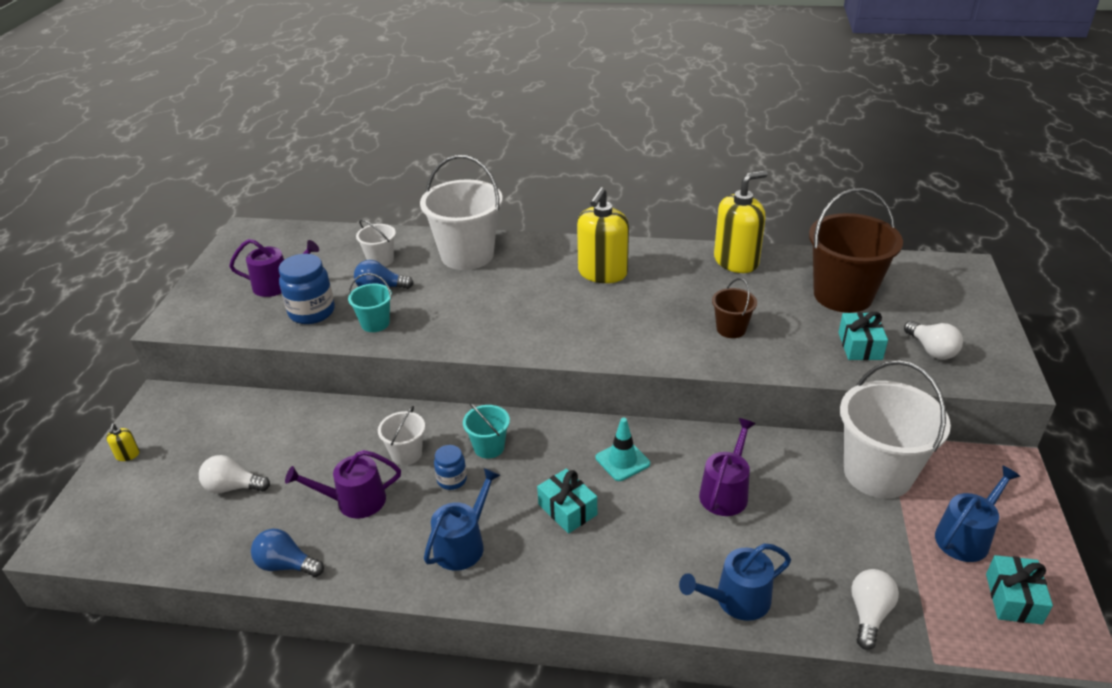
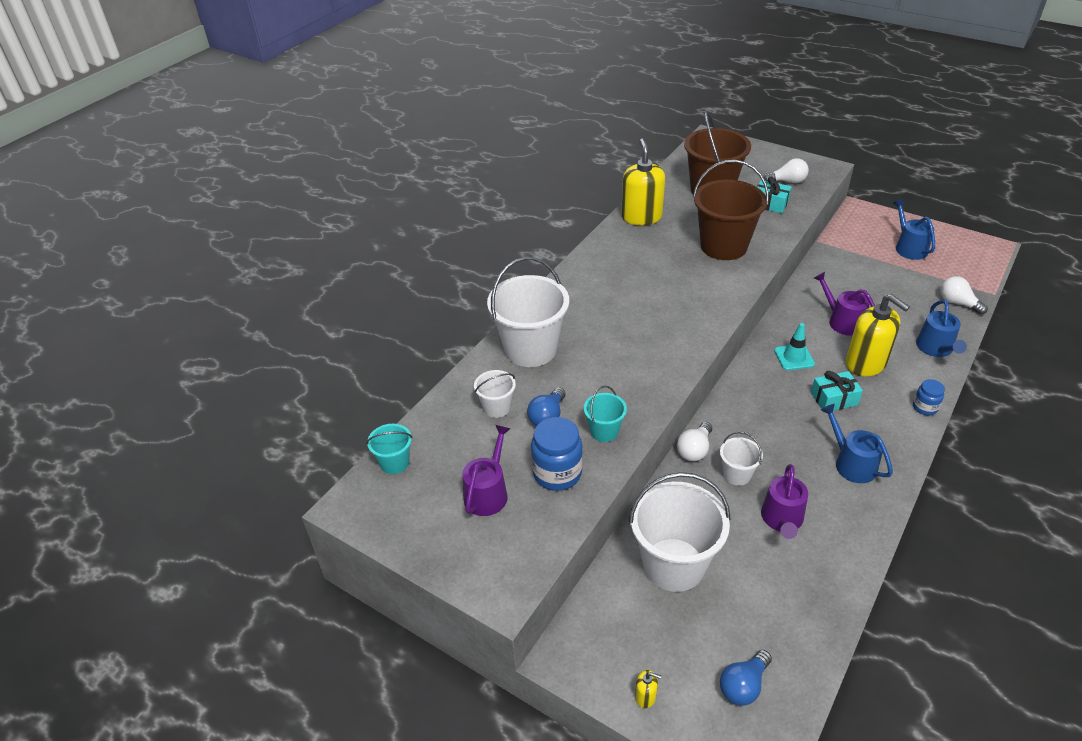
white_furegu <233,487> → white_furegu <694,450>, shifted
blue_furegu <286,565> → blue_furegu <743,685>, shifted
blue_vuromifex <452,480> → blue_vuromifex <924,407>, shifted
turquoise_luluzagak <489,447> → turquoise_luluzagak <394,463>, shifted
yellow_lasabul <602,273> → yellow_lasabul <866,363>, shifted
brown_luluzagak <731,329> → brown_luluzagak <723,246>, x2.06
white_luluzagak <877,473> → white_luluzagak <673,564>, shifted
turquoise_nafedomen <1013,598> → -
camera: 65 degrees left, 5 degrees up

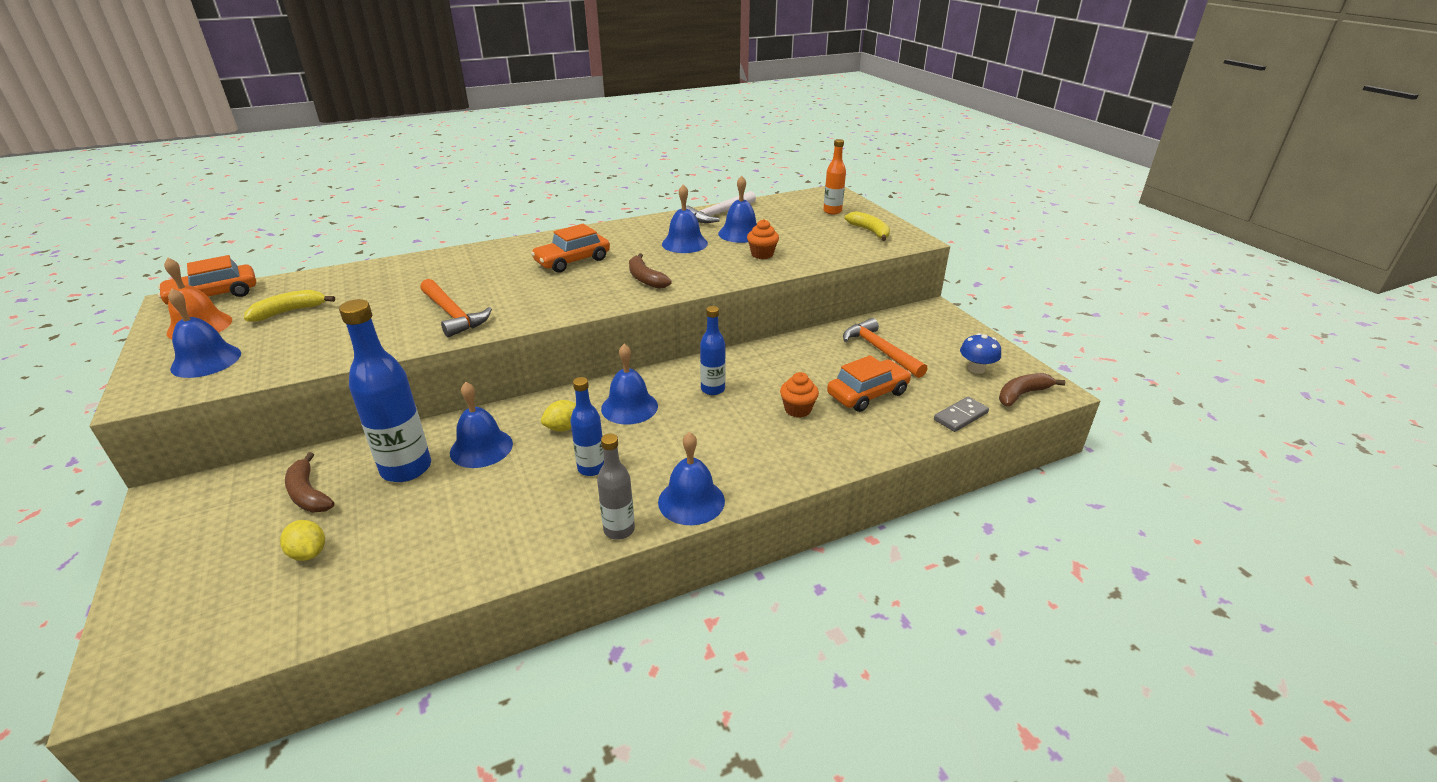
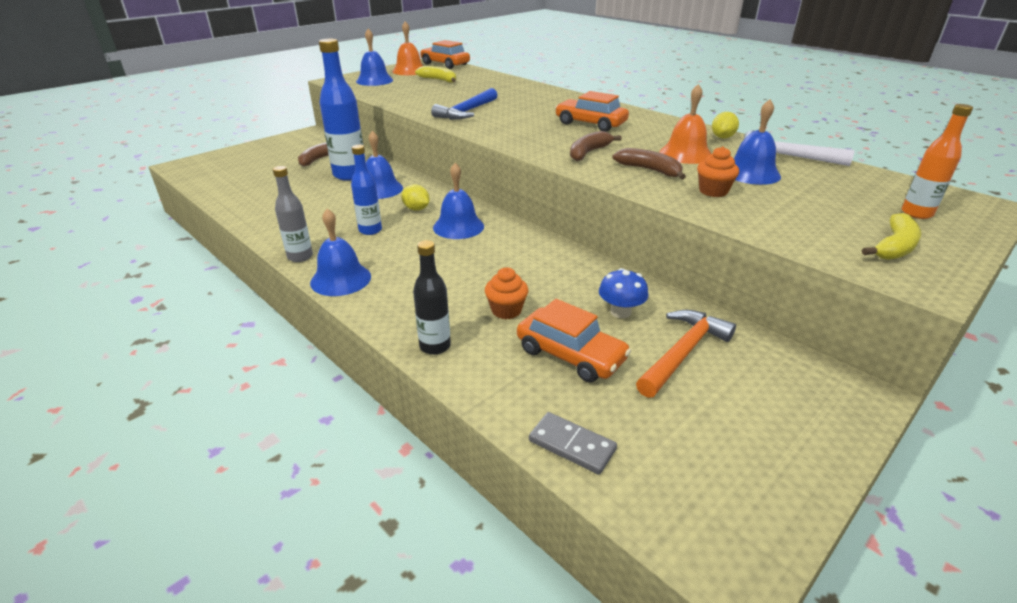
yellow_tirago <309,553> → yellow_tirago <722,137>, shifted
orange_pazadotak <453,314> → blue_pazadotak <467,112>
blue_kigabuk <684,243> → orange_kigabuk <685,154>
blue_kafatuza <713,389> → -
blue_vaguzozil <976,369> → blue_vaguzozil <620,312>, shifted
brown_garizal <1022,394> → brown_garizal <649,170>, shifted
- → black_kafatuza <435,346>
camera: 70 degrees right, 0 degrees up

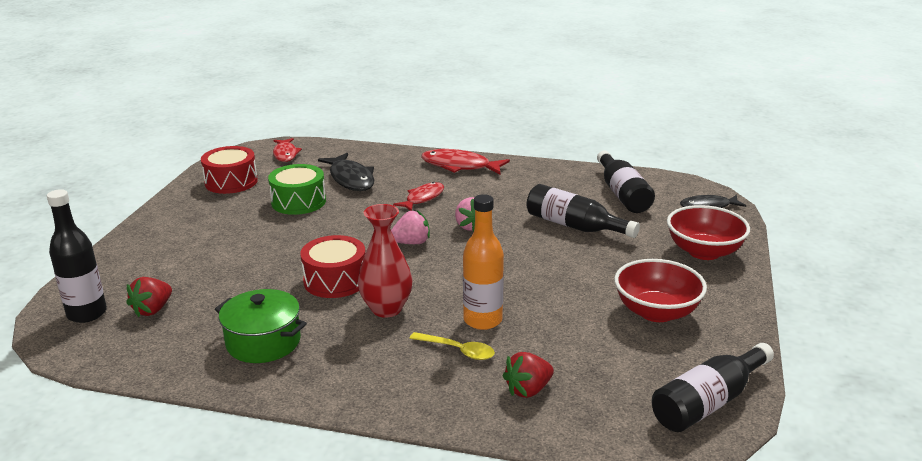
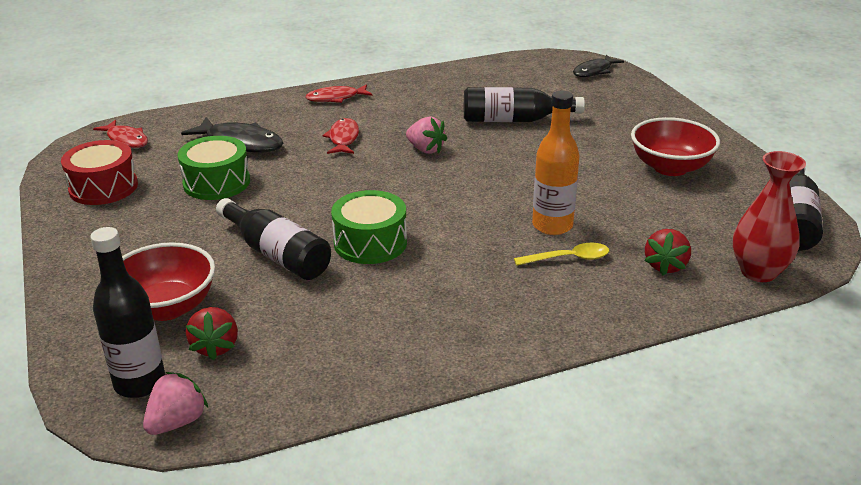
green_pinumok <263,342> → -
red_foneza <335,280> → green_foneza <370,243>
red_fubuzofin <386,309> → red_fubuzofin <758,272>, shifted
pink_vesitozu <411,243> → pink_vesitozu <177,422>, shifted
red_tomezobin <460,166> → red_tomezobin <336,98>, x0.66
black_kafatuza <622,194> → black_kafatuza <277,254>, shifted
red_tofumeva <704,252> → red_tofumeva <166,307>, shifted
camera: 35 degrees left, 5 degrees up

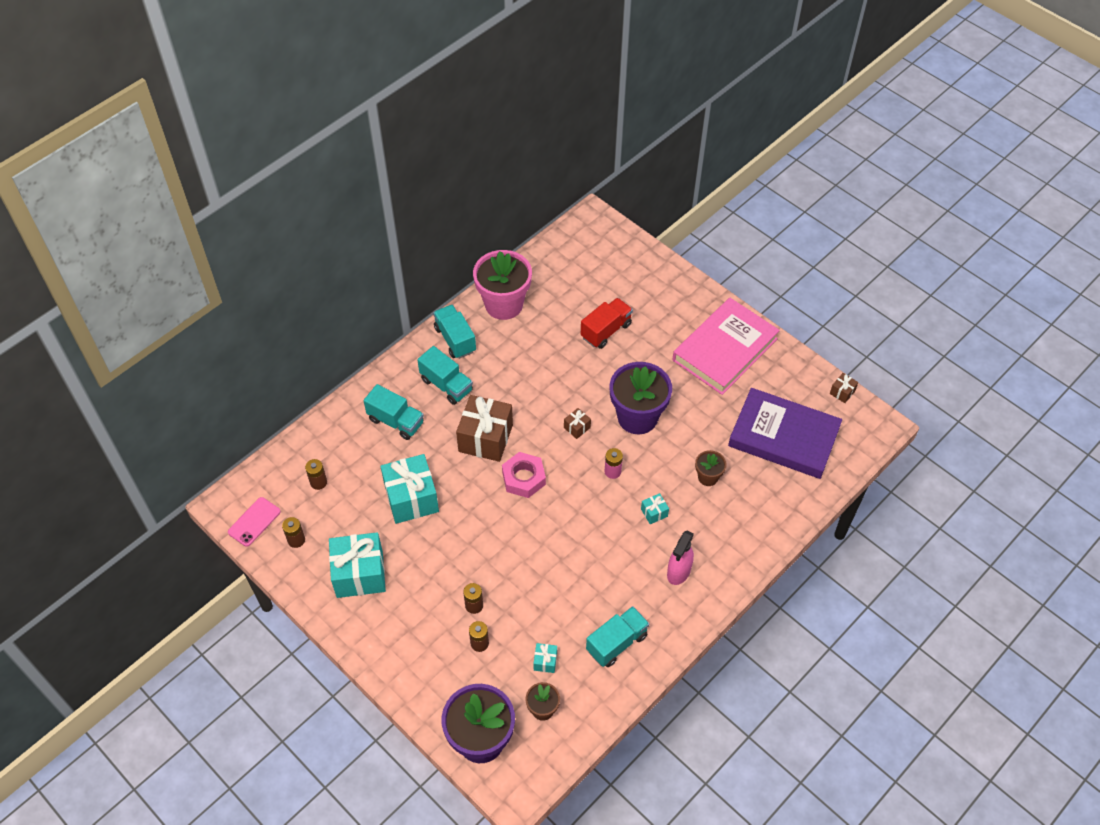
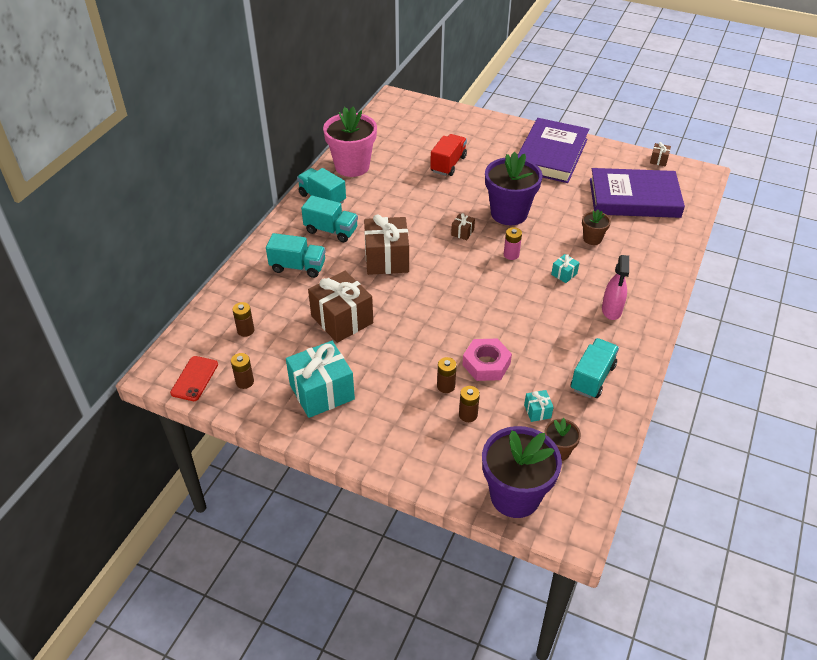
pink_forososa <254,522> → red_forososa <194,378>
turquoise_nafedomen <411,498> → brown_nafedomen <342,319>
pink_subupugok <524,478> → pink_subupugok <486,364>, shifted
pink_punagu <725,349> → purple_punagu <551,155>
camera: 20 degrees left, 10 degrees down

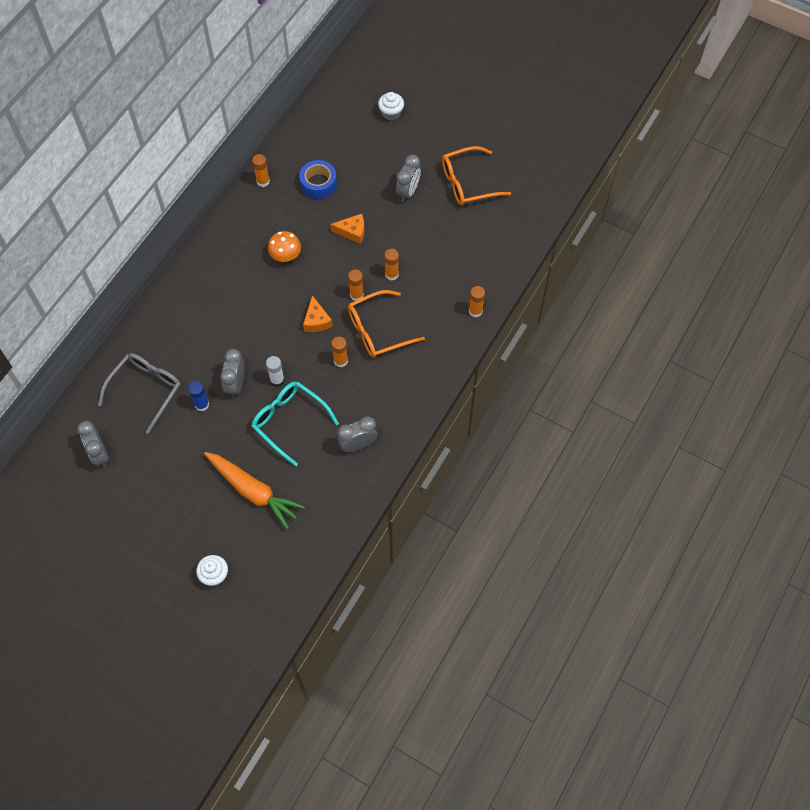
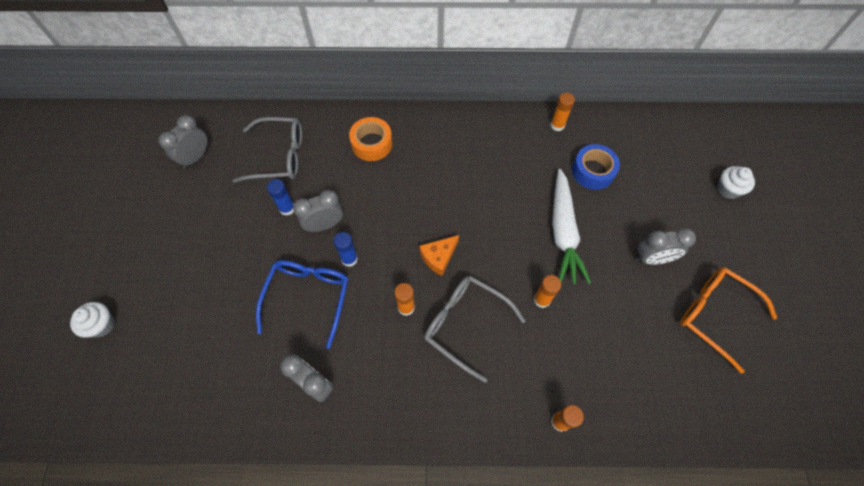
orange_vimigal <253,491> → -
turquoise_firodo <289,421> → blue_firodo <308,296>
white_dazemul <277,380> → blue_dazemul <349,259>
orange_vaguzozil <285,256> → -
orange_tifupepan <352,232> → white_vimigal <563,232>
orange_dazemul <356,295> → -
orange_firodo <377,330> → grey_firodo <464,324>
- → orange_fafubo <372,144>
camera: 60 degrees right, 0 degrees up

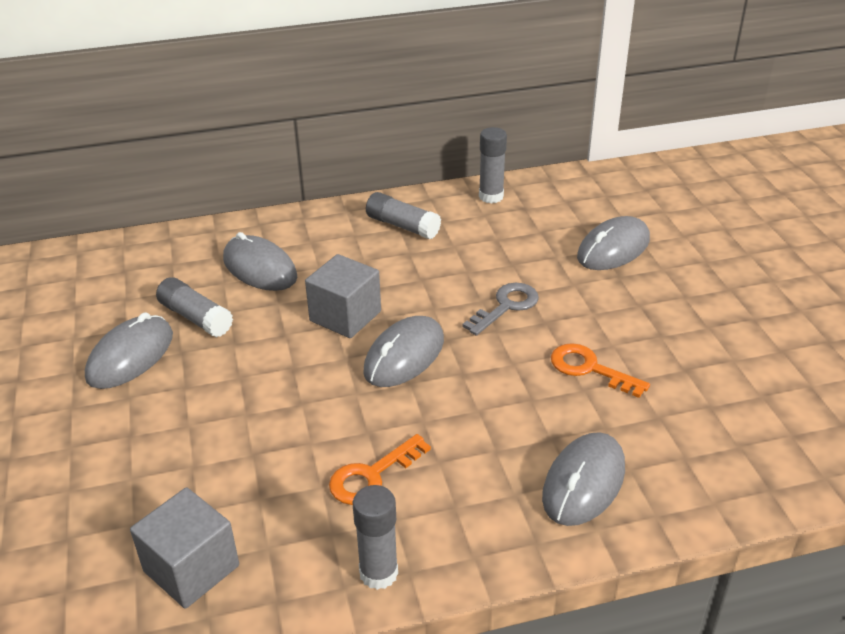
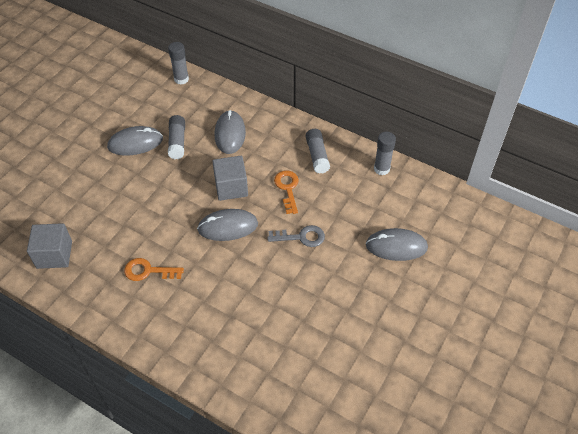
grey_dazemul <378,573> → grey_dazemul <181,79>, shifted
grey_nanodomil <584,483> → -
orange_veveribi <589,369> → orange_veveribi <287,188>, shifted
camera: 45 degrees right, 15 degrees up

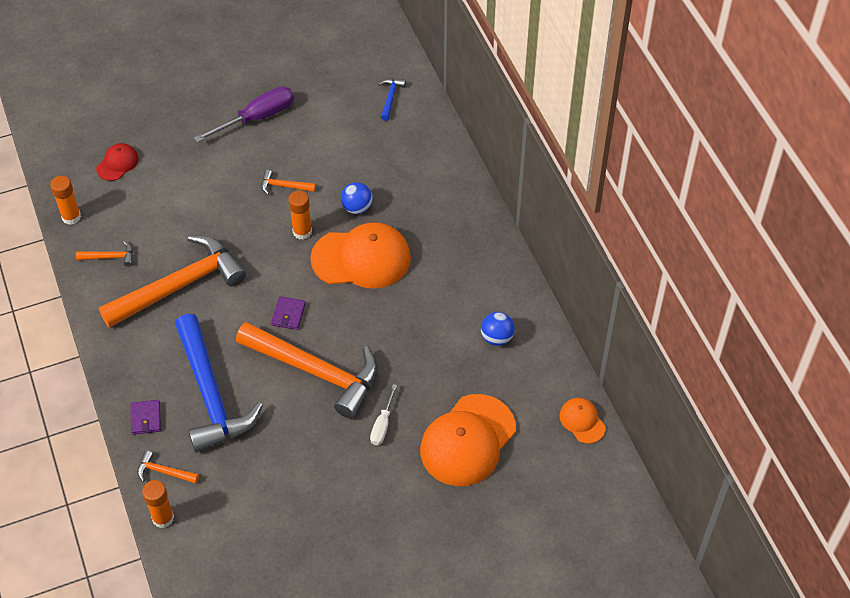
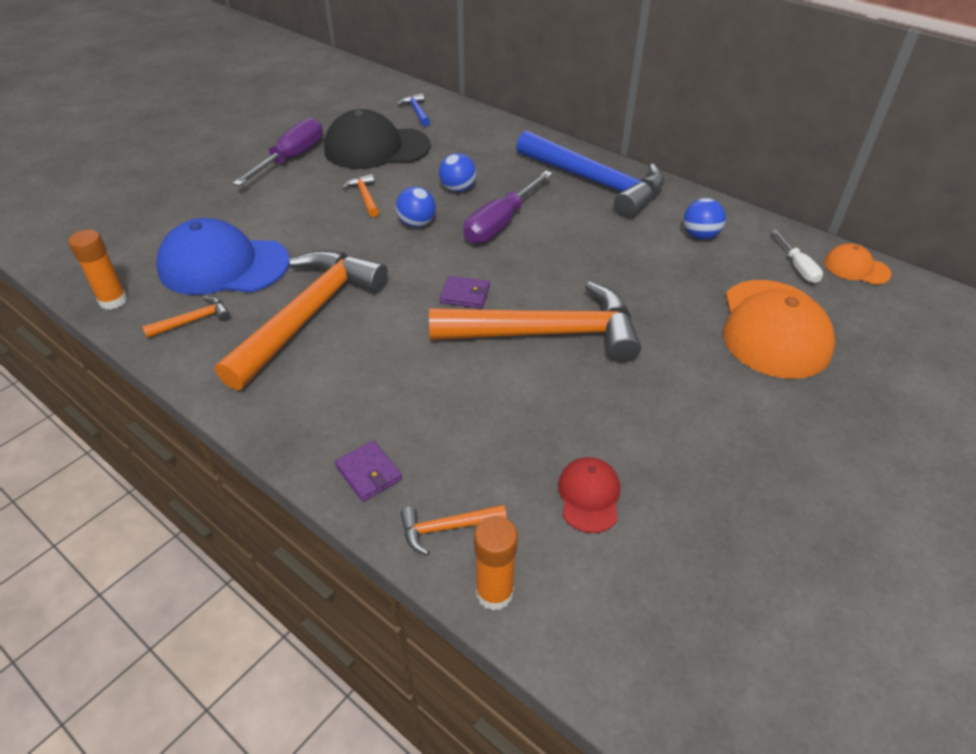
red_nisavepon <117,163> → red_nisavepon <589,496>, shifted
blue_pazadotak <211,394> → blue_pazadotak <595,183>, shifted
orange_pazadotak <284,186> → orange_pazadotak <365,197>, 90 degrees clockwise
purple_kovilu <288,314> → purple_kovilu <465,295>, 60 degrees counterclockwise
orange_dazemul <302,232> → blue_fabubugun <417,224>
orange_nisavepon <361,258> → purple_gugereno <500,223>
white_gugereno <382,425> → white_gugereno <797,267>, shifted
- → blue_nisavepon <223,265>
- → black_nisavepon <376,148>
camera: 30 degrees left, 10 degrees down

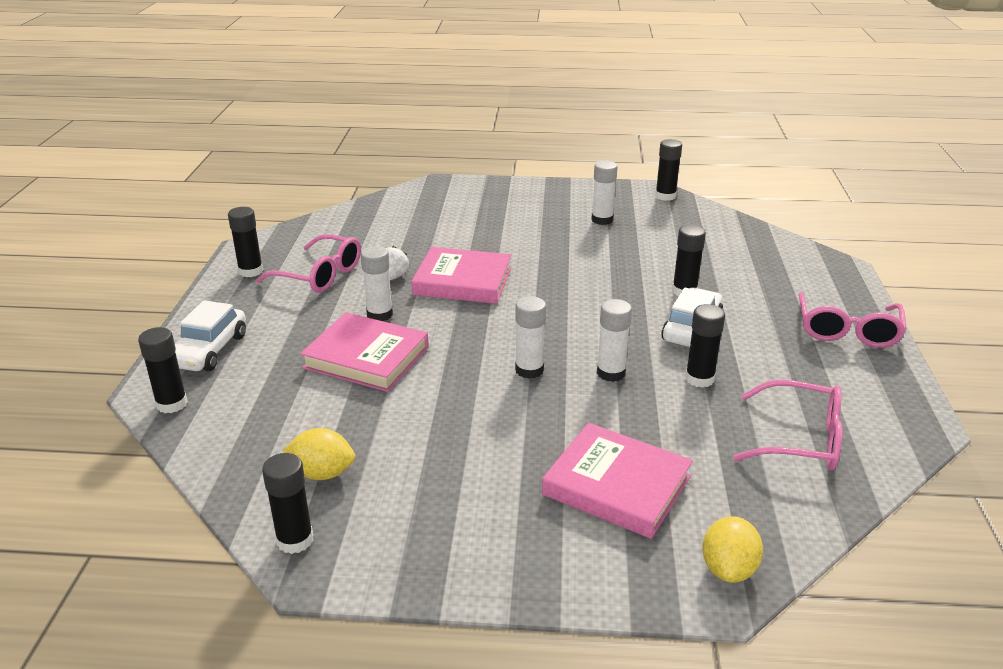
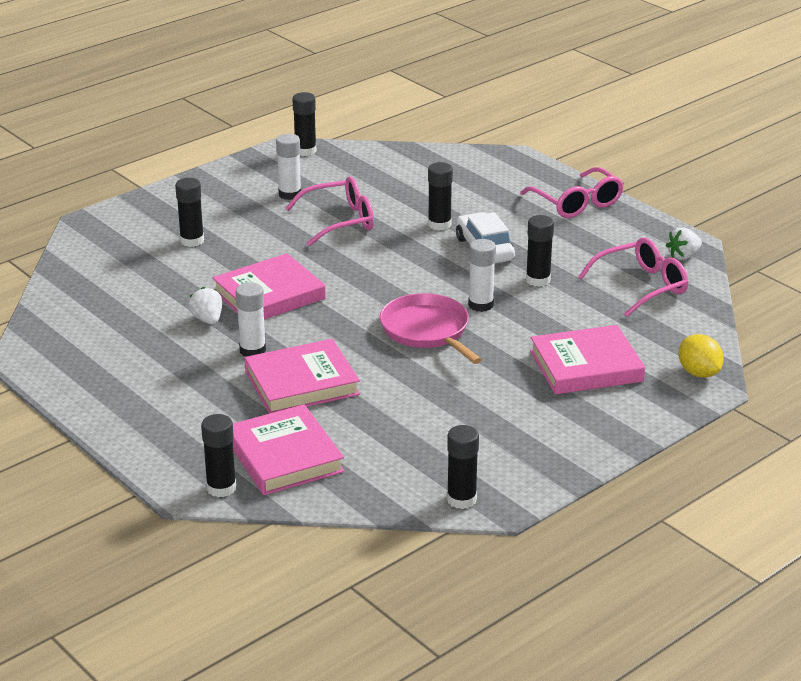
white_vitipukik <209,350> → -
black_dazemul <251,271> → black_dazemul <192,240>, shifted
pink_firodo <320,275> → pink_firodo <340,221>, shifted
yellow_tirago <322,473> → -
white_dazemul <529,370> → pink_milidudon <427,330>
- → pink_punagu <284,456>
- → white_vesitozu <683,256>
camera: 45 degrees left, 0 degrees up

